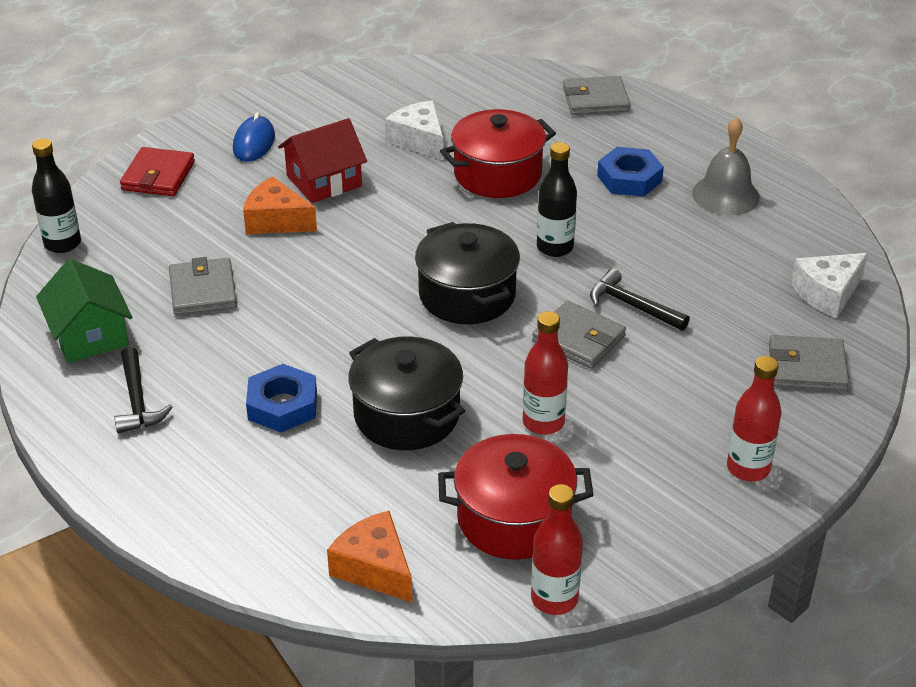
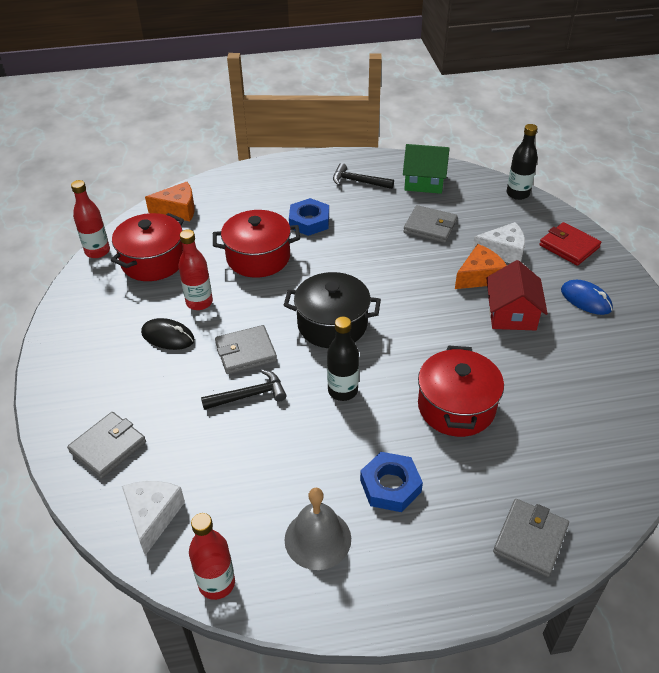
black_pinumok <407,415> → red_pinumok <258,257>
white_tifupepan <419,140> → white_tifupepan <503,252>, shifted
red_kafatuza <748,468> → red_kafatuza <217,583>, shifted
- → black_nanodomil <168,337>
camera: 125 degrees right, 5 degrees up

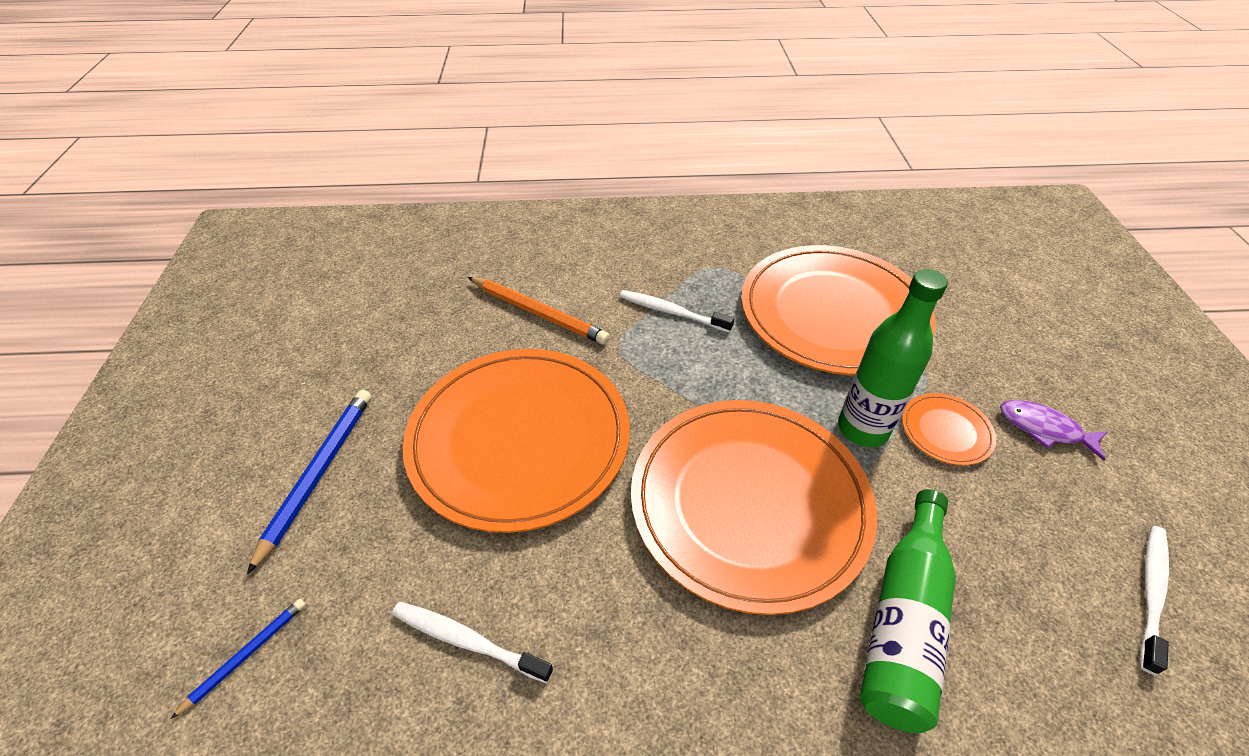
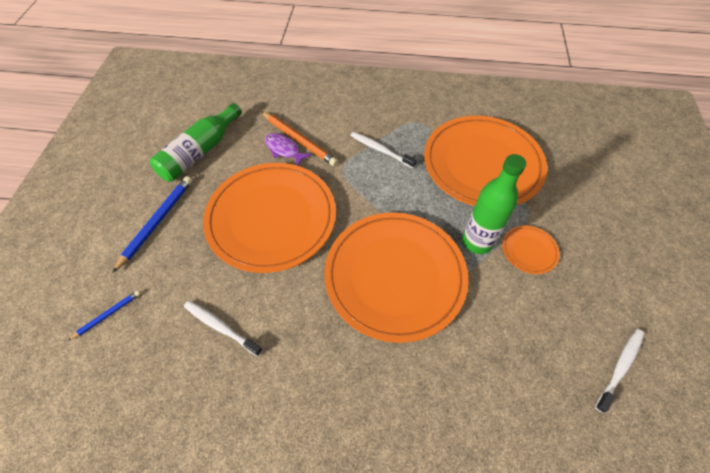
green_kafatuza <903,620> → green_kafatuza <200,152>, shifted
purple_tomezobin <1044,429> → purple_tomezobin <284,150>, shifted
camera: 10 degrees right, 10 degrees up

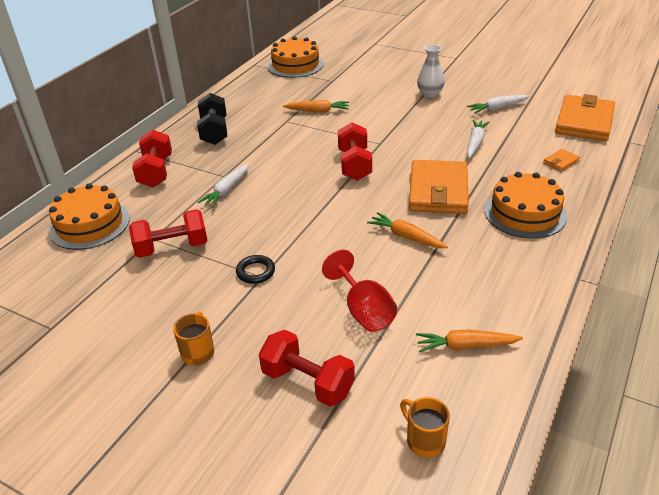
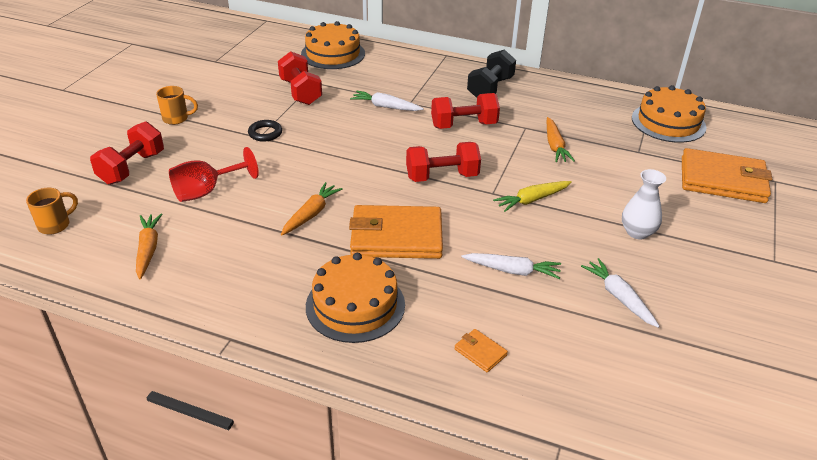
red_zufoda <156,172> → red_zufoda <464,125>, shifted
black_zufoda <214,132> → black_zufoda <490,88>, 45 degrees counterclockwise
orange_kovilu <584,122> → orange_kovilu <722,180>, shifted
- → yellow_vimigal <532,200>
camera: 80 degrees right, 0 degrees up

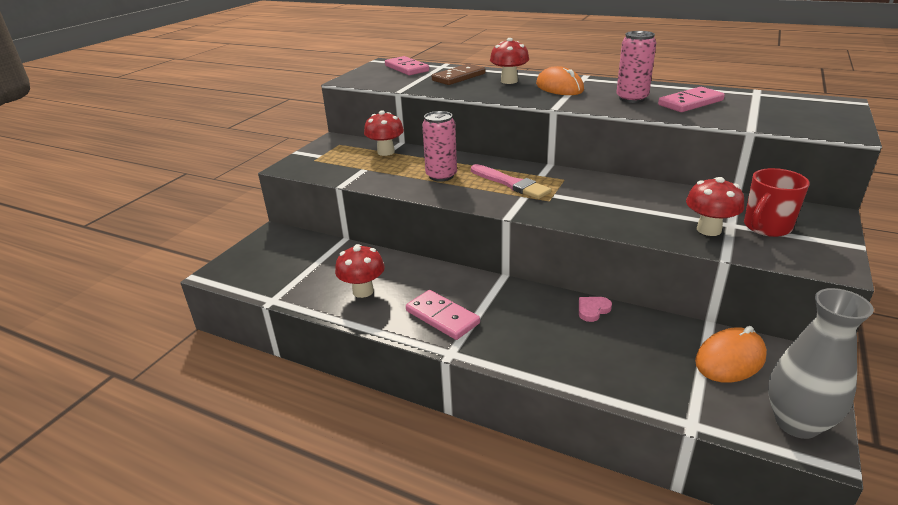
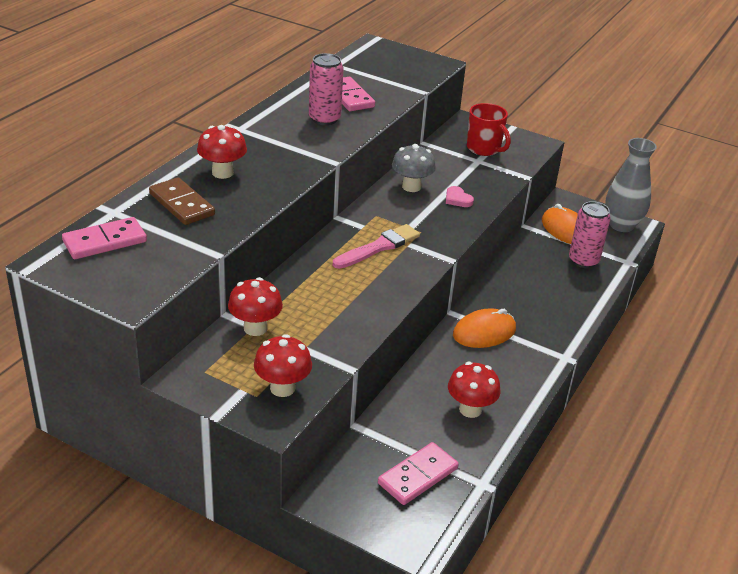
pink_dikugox <442,317> → pink_dikugox <417,476>, shifted
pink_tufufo <441,176> → pink_tufufo <583,261>, shifted
orange_nanodomil <559,87> → orange_nanodomil <484,332>, shifted
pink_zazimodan <592,310> → pink_zazimodan <457,199>, shifted
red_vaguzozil <709,230> → red_vaguzozil <282,388>, shifted
- → grey_vaguzozil <411,187>
camera: 90 degrees left, 5 degrees up

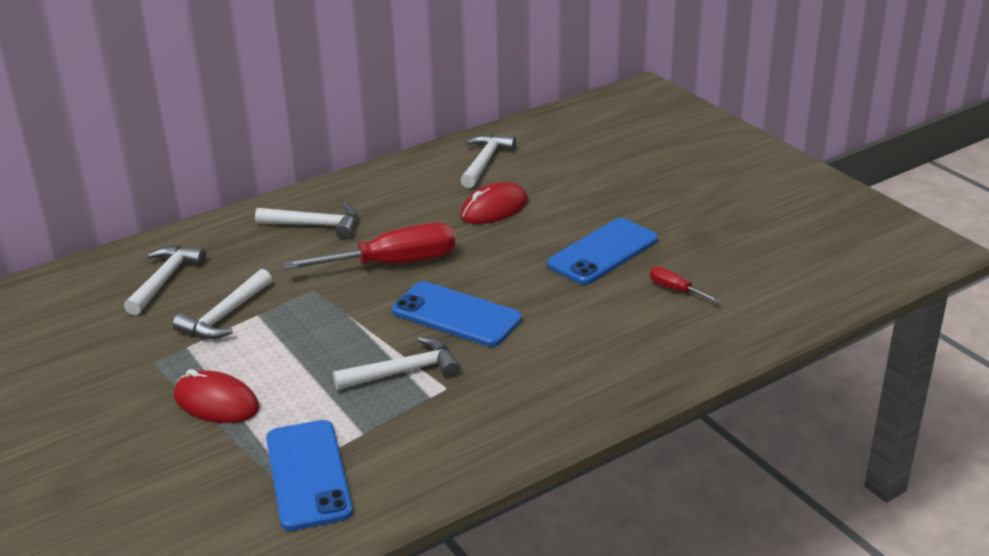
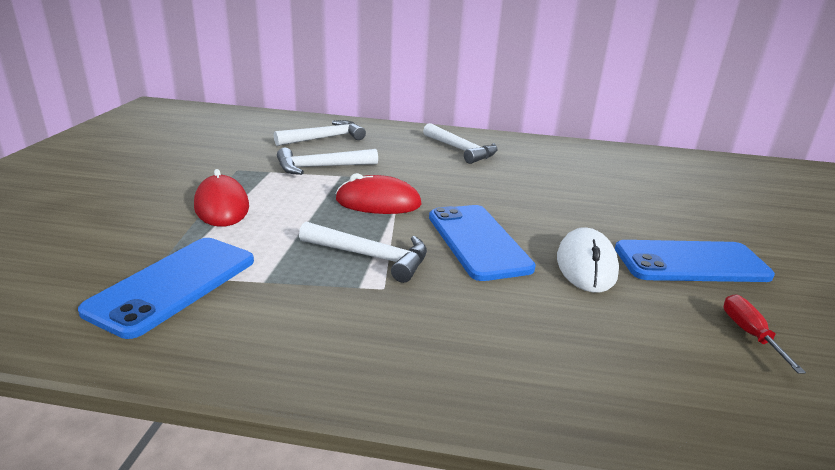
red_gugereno <393,263> → -
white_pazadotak <484,162> → -
red_nanodomil <494,209> → red_nanodomil <378,203>, shifted
- → white_nanodomil <586,265>
camera: 40 degrees right, 5 degrees down

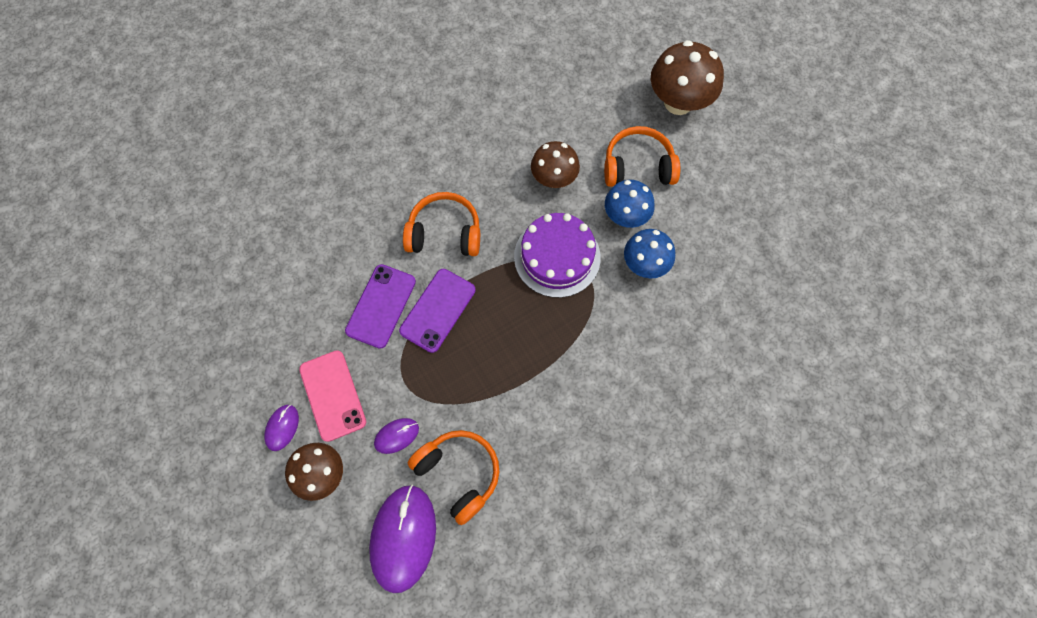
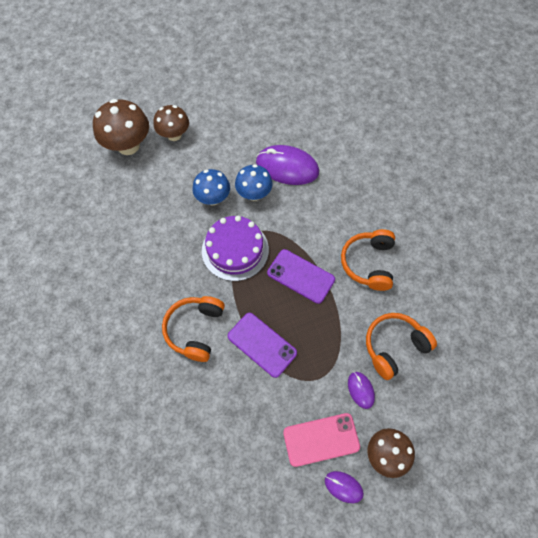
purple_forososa <381,306> → purple_forososa <300,276>, shifted
purple_nanodomil <403,537> → purple_nanodomil <287,167>, shifted
brown_vaguzozil <554,179> → brown_vaguzozil <174,135>, shifted
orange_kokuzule <638,166> → orange_kokuzule <368,263>, shifted
camera: 80 degrees left, 5 degrees down

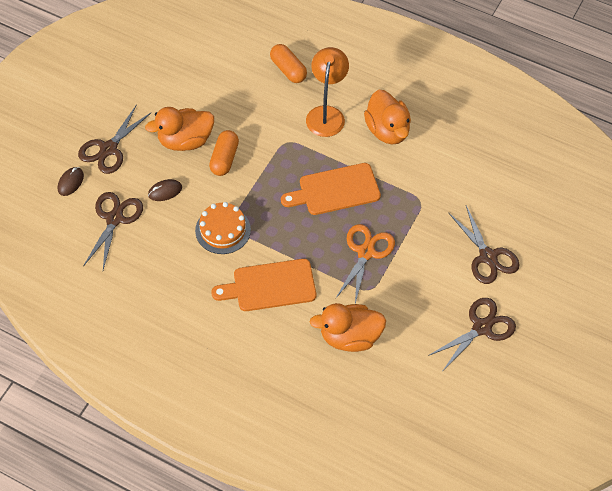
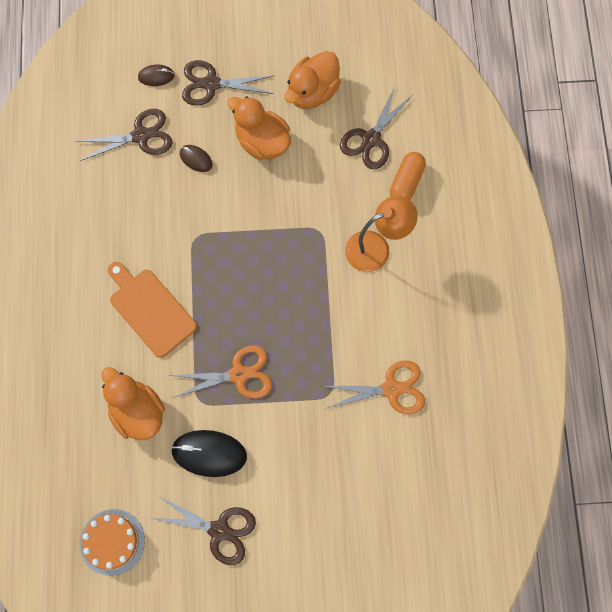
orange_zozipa <223,230> → orange_zozipa <112,542>, shifted
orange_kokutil <224,159> → -
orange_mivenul <335,190> → -
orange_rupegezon <387,130> → orange_rupegezon <312,92>, shifted
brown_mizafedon <488,257> → brown_mizafedon <371,139>, shifted
- → black_nanodomil <209,453>
- → orange_mizafedon <391,389>
camera: 60 degrees right, 15 degrees up

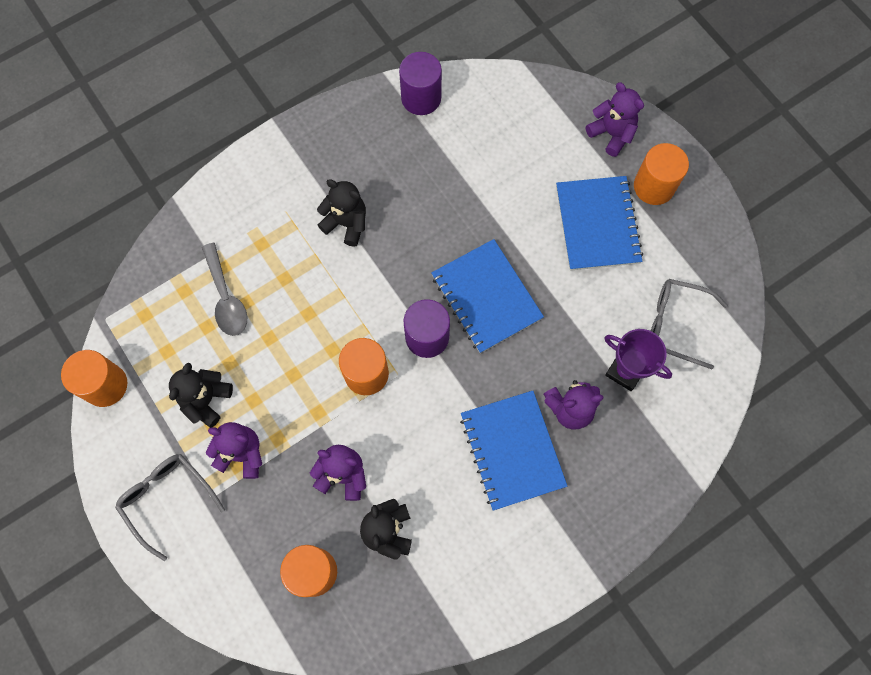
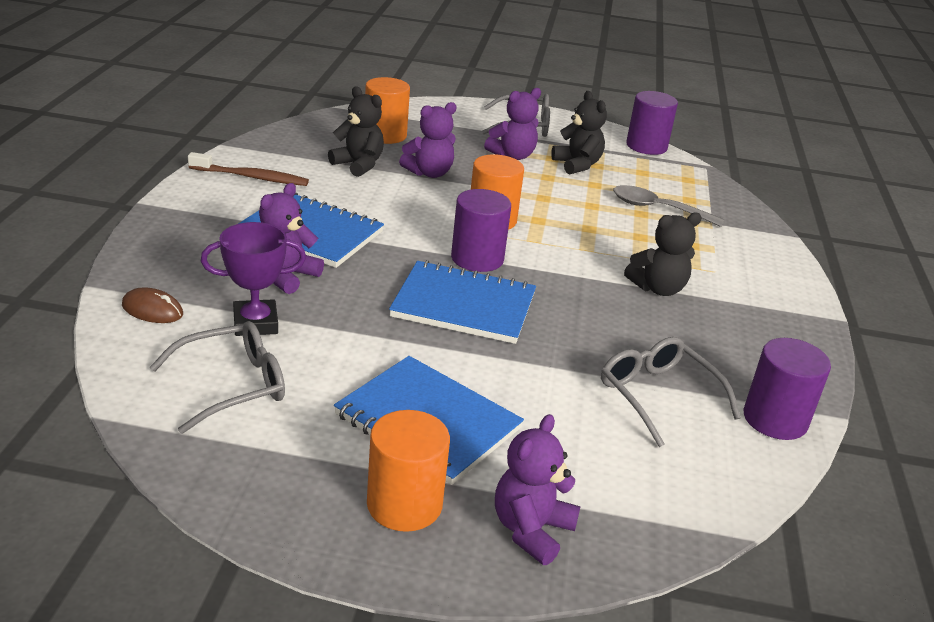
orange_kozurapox <105,385> → purple_kozurapox <646,146>
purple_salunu <611,134> → purple_salunu <531,530>, 120 degrees clockwise
- → brown_nanodomil <152,310>
- → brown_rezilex <251,177>
- → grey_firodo <657,395>
camera: 130 degrees right, 40 degrees down

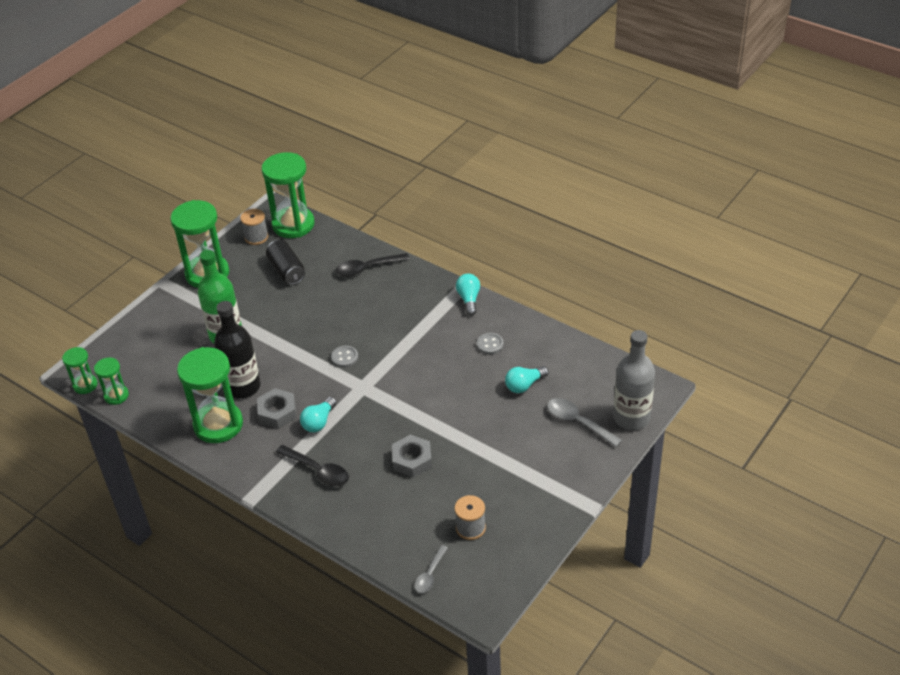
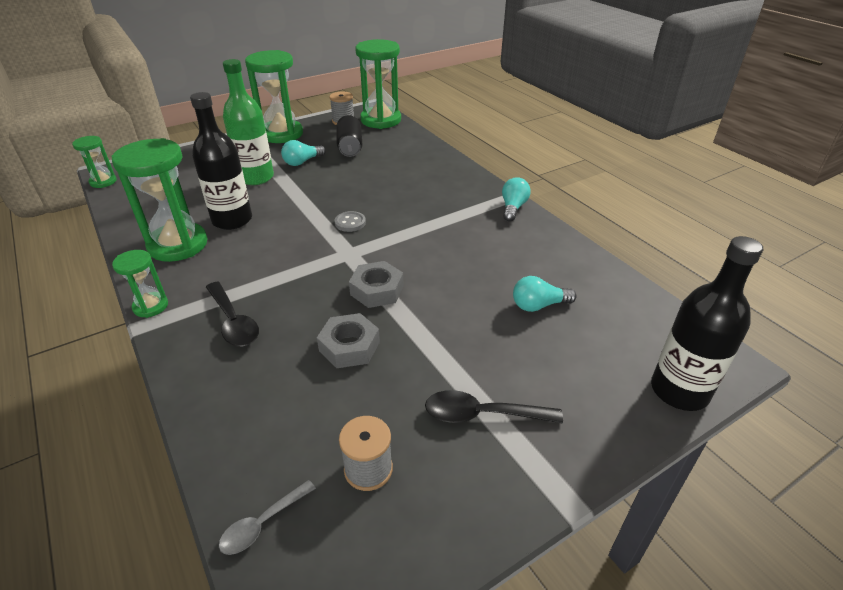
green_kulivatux <116,395> → green_kulivatux <151,306>, shifted
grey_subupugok <277,412> → grey_subupugok <377,290>, shifted
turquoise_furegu <319,422> → turquoise_furegu <302,162>, shifted
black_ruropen <367,268> → black_ruropen <482,414>, shifted
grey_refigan <490,344> → -
grey_ruropen <578,422> → -
grey_kafatuza <631,417> → black_kafatuza <679,391>
camera: 20 degrees right, 5 degrees down

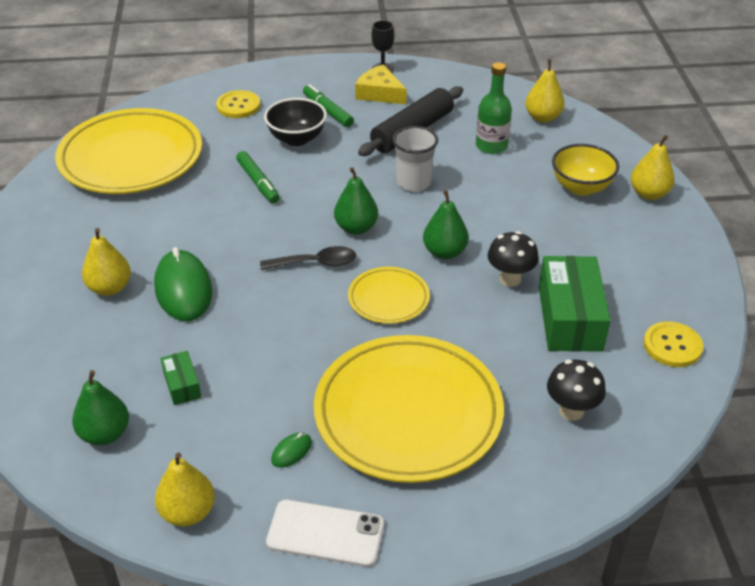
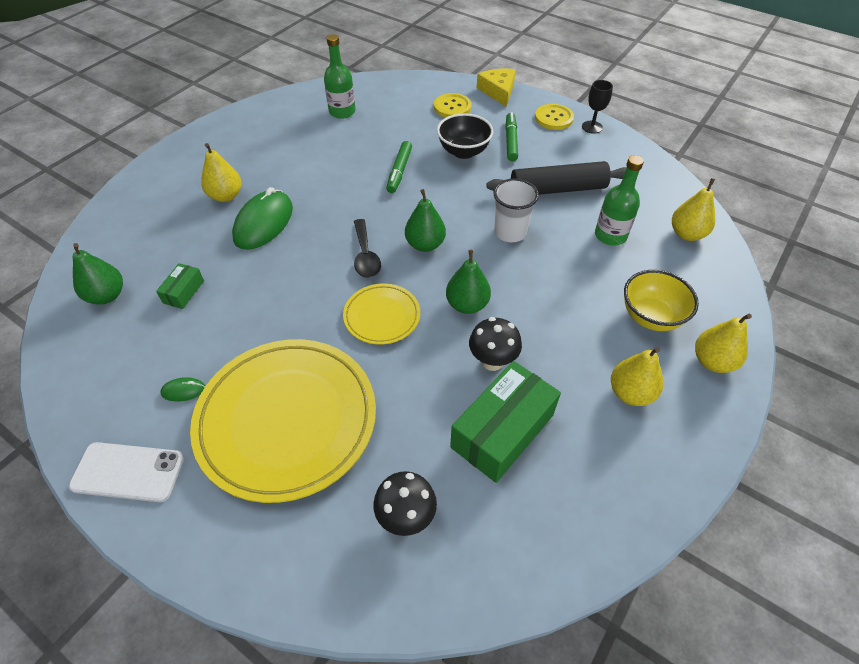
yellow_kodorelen <131,158> → green_kafatuza <342,112>
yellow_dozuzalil <188,512> → yellow_dozuzalil <630,393>, shifted
black_ruropen <316,263> → black_ruropen <365,255>, 45 degrees clockwise
white_forososa <325,533> → white_forososa <128,472>, 45 degrees counterclockwise
yellow_tifupepan <379,93> → yellow_tifupepan <498,91>, shifted
yellow_refigan <672,346> → yellow_refigan <554,118>, shifted
camera: 40 degrees right, 10 degrees up

